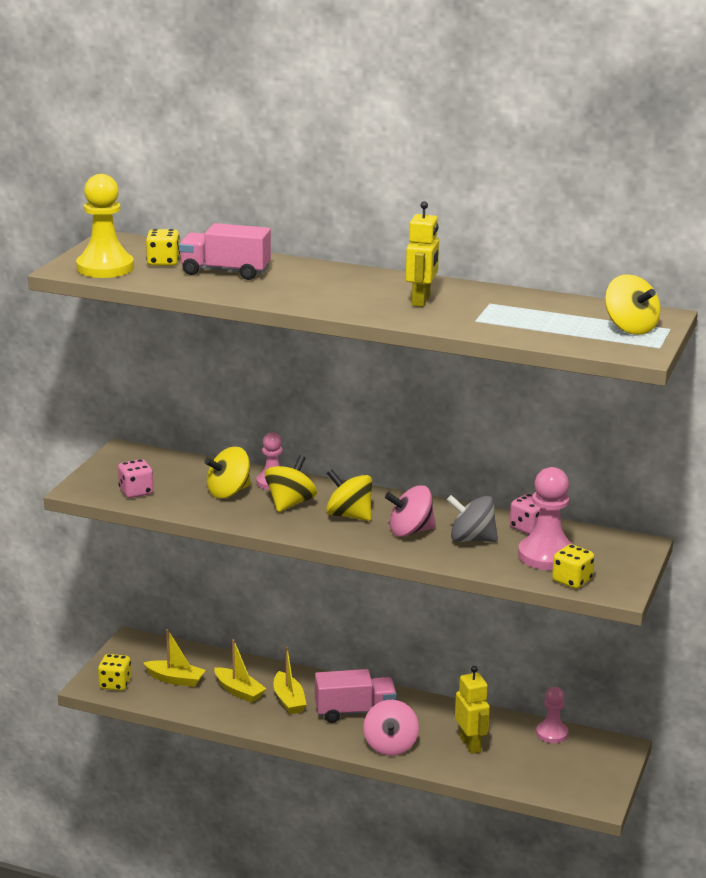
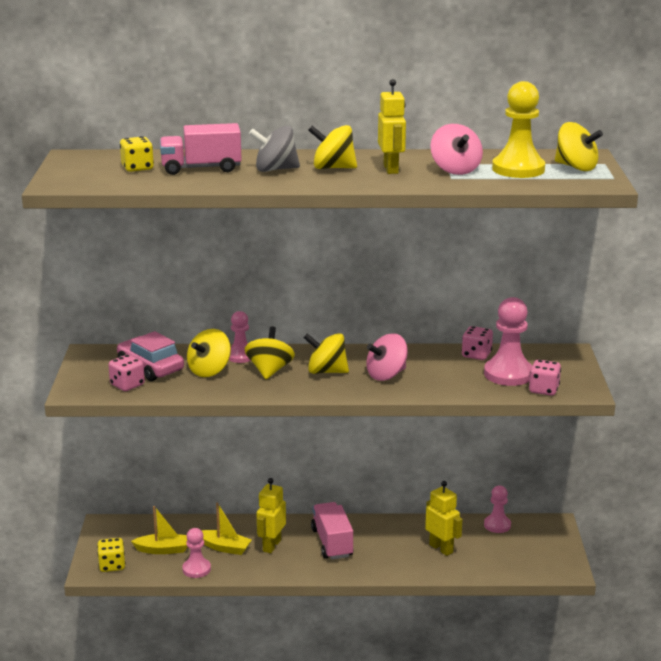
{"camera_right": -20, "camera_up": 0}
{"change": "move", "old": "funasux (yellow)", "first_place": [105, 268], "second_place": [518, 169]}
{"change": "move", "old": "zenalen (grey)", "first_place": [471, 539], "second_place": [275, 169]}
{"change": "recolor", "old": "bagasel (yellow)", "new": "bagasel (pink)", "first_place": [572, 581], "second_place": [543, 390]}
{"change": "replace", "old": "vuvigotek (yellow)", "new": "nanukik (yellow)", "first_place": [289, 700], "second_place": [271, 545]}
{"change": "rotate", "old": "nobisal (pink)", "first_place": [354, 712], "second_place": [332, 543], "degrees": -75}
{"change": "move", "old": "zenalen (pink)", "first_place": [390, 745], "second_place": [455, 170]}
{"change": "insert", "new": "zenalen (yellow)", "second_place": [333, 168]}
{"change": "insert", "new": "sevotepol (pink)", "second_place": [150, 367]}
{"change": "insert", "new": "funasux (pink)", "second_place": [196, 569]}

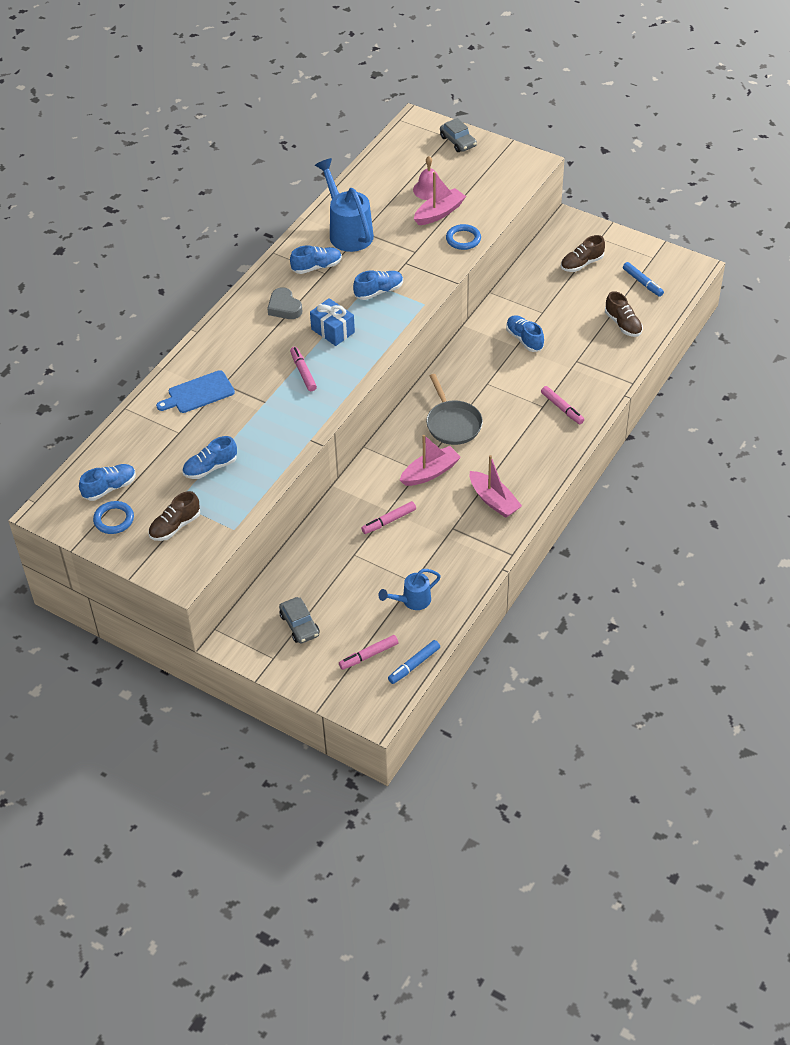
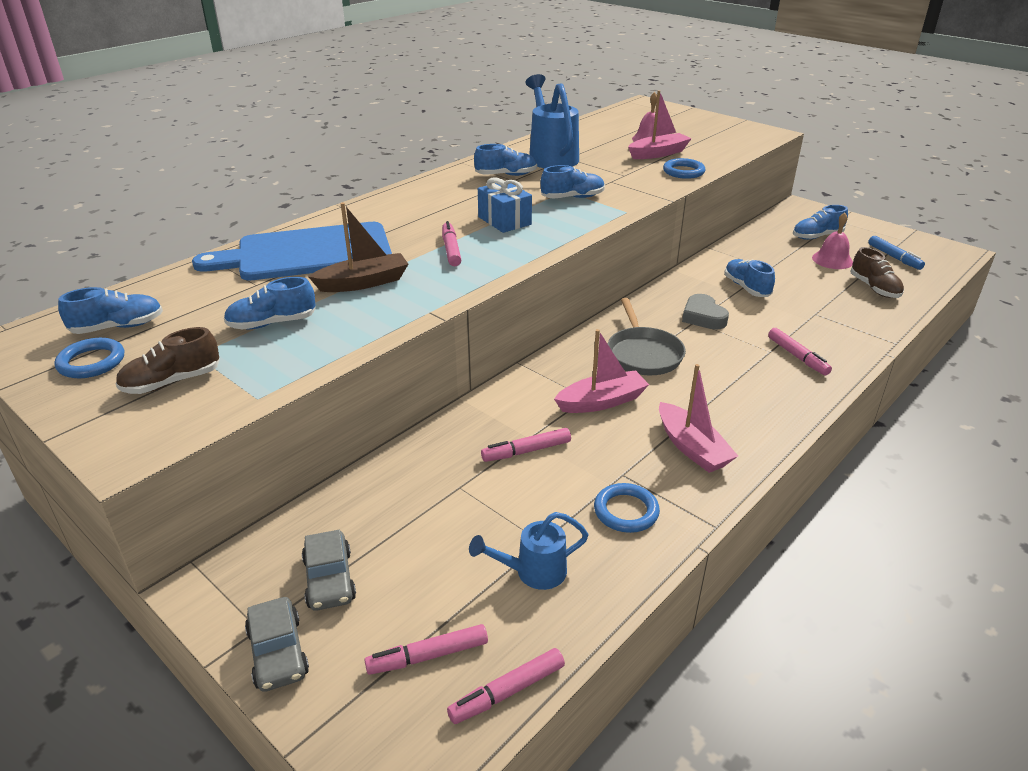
{"camera_right": 10, "camera_up": -15}
{"change": "move", "old": "sevotepol (grey)", "first_place": [458, 141], "second_place": [278, 652]}
{"change": "recolor", "old": "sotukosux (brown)", "new": "sotukosux (blue)", "first_place": [582, 263], "second_place": [817, 236]}
{"change": "move", "old": "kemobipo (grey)", "first_place": [284, 307], "second_place": [703, 317]}
{"change": "resize", "old": "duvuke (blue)", "first_place": [198, 393], "second_place": [307, 253], "factor": 1.82}
{"change": "recolor", "old": "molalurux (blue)", "new": "molalurux (pink)", "first_place": [414, 665], "second_place": [507, 692]}
{"change": "insert", "new": "vuvigotek (brown)", "second_place": [363, 283]}
{"change": "insert", "new": "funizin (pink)", "second_place": [832, 260]}
{"change": "insert", "new": "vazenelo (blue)", "second_place": [626, 511]}

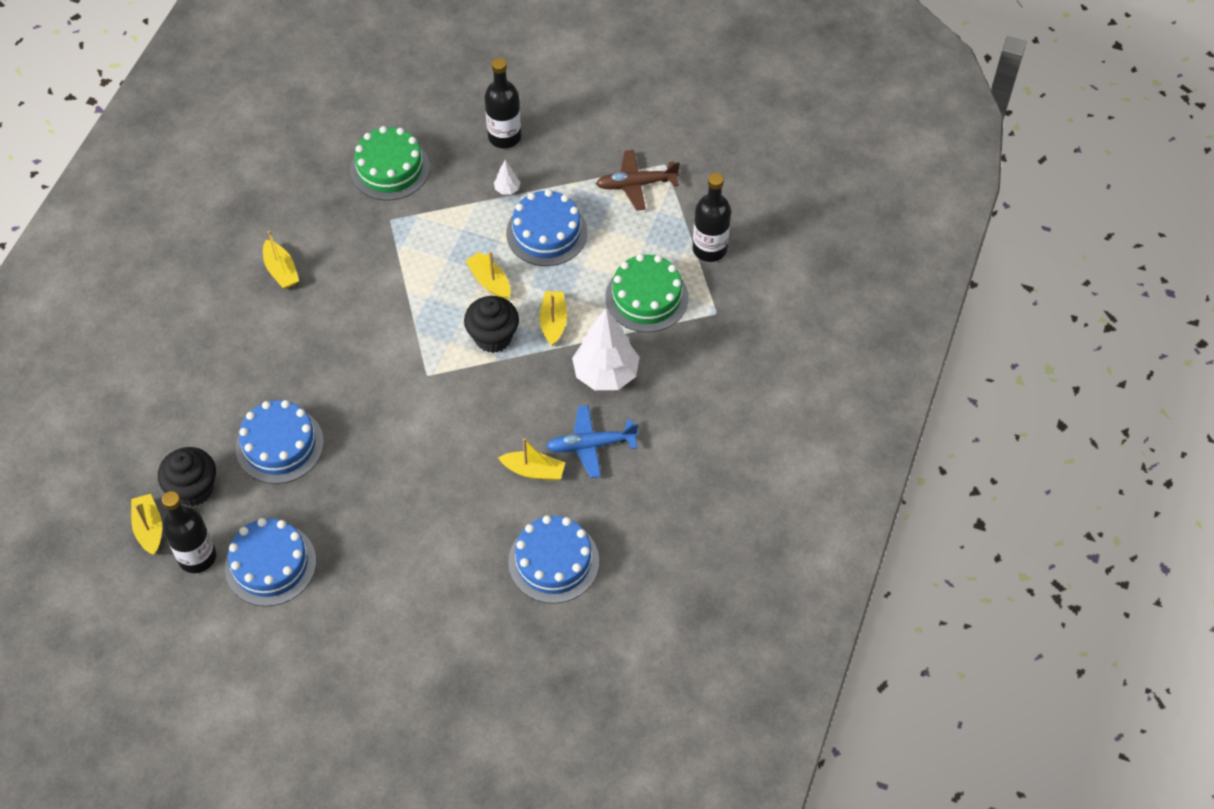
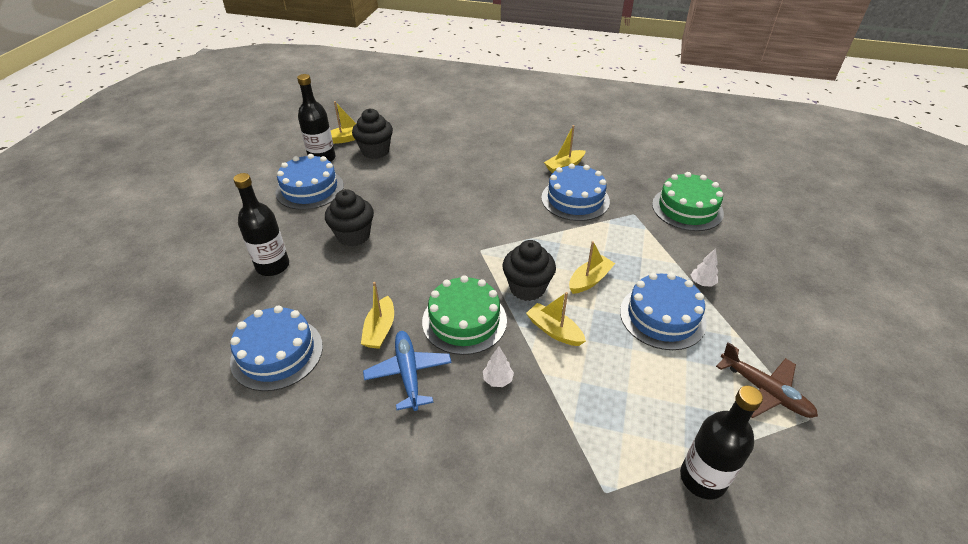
{"camera_right": 85, "camera_up": -15}
{"change": "move", "old": "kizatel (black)", "first_place": [504, 137], "second_place": [273, 266]}
{"change": "rotate", "old": "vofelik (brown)", "first_place": [636, 184], "second_place": [764, 391], "degrees": 150}
{"change": "move", "old": "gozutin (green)", "first_place": [646, 297], "second_place": [464, 320]}
{"change": "rotate", "old": "vuvigotek (yellow)", "first_place": [553, 322], "second_place": [554, 331], "degrees": -135}
{"change": "resize", "old": "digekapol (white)", "first_place": [606, 374], "second_place": [497, 380], "factor": 0.43}
{"change": "move", "old": "gozutin (blue)", "first_place": [279, 445], "second_place": [575, 199]}
{"change": "insert", "new": "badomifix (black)", "second_place": [353, 236]}

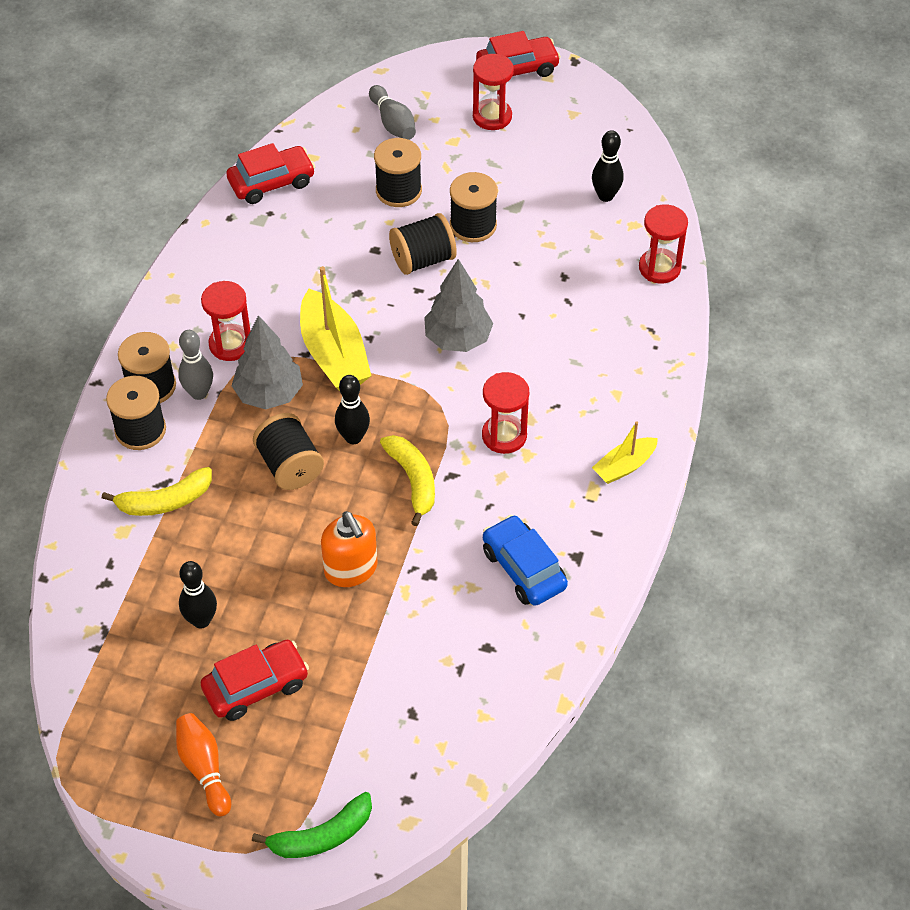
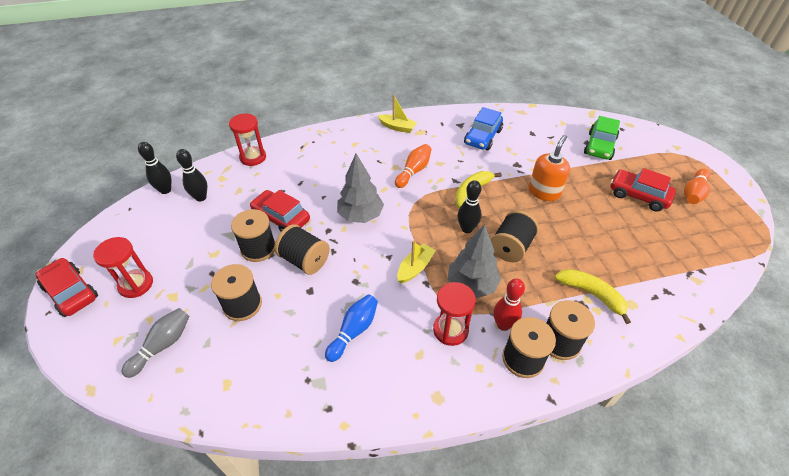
{"camera_right": -120, "camera_up": -5}
{"change": "move", "old": "sevotepol (red)", "first_place": [271, 182], "second_place": [281, 218]}
{"change": "resize", "old": "vuvigotek (yellow)", "first_place": [334, 354], "second_place": [415, 268], "factor": 0.56}
{"change": "recolor", "old": "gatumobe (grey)", "new": "gatumobe (red)", "first_place": [199, 393], "second_place": [503, 325]}
{"change": "replace", "old": "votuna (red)", "new": "gatumobe (orange)", "first_place": [504, 436], "second_place": [413, 171]}
{"change": "move", "old": "gatumobe (black)", "first_place": [201, 620], "second_place": [165, 190]}
{"change": "delete", "old": "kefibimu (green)", "first_place": [322, 836]}
{"change": "insert", "new": "sevotepol (green)", "second_place": [599, 146]}
{"change": "insert", "new": "gatumobe (blue)", "second_place": [354, 331]}

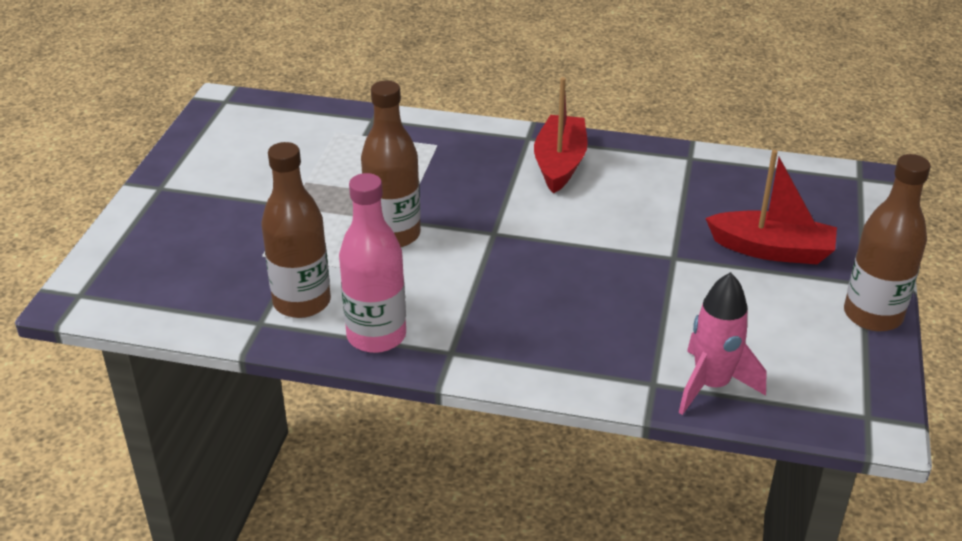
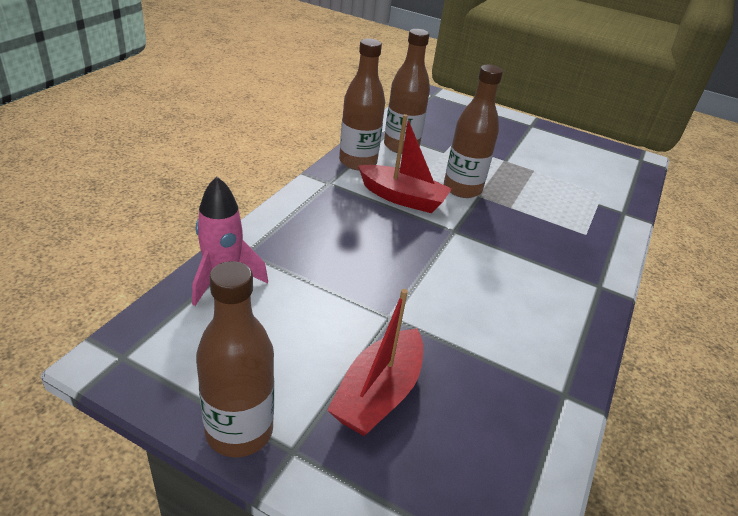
{"camera_right": 100, "camera_up": 0}
{"change": "move", "old": "vuvigotek (red)", "first_place": [560, 163], "second_place": [403, 198]}
{"change": "recolor", "old": "kizatel (pink)", "new": "kizatel (brown)", "first_place": [376, 336], "second_place": [358, 162]}

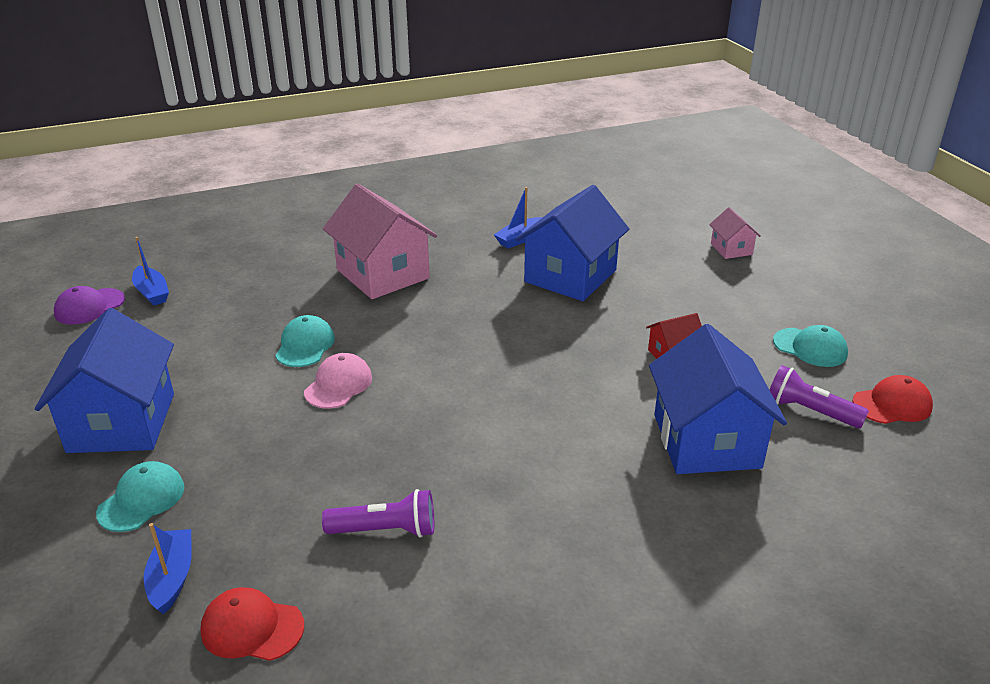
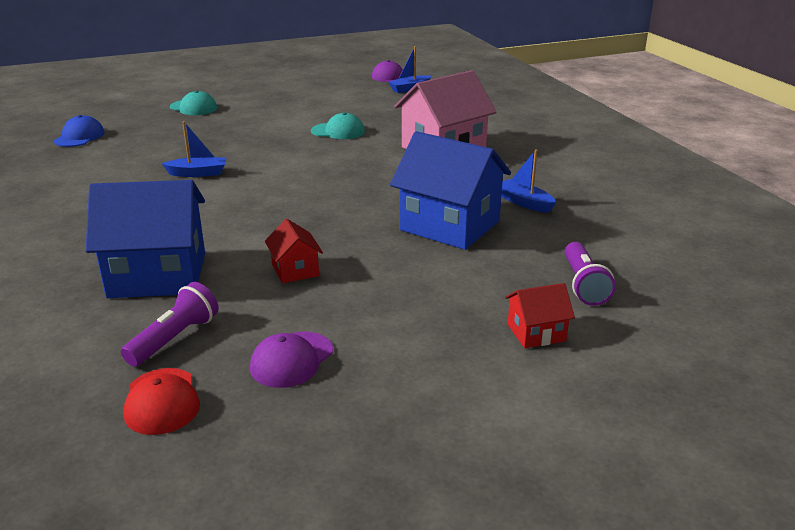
{"camera_right": 90, "camera_up": -5}
{"change": "recolor", "old": "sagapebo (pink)", "new": "sagapebo (red)", "first_place": [731, 249], "second_place": [536, 332]}
{"change": "delete", "old": "sagapebo (blue)", "first_place": [122, 422]}
{"change": "recolor", "old": "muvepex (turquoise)", "new": "muvepex (purple)", "first_place": [810, 348], "second_place": [291, 360]}
{"change": "delete", "old": "muvepex (pink)", "first_place": [338, 385]}
{"change": "move", "old": "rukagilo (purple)", "first_place": [386, 530], "second_place": [583, 285]}
{"change": "move", "old": "vuvigotek (blue)", "first_place": [172, 577], "second_place": [198, 173]}
{"change": "recolor", "old": "muvepex (red)", "new": "muvepex (blue)", "first_place": [252, 628], "second_place": [79, 137]}

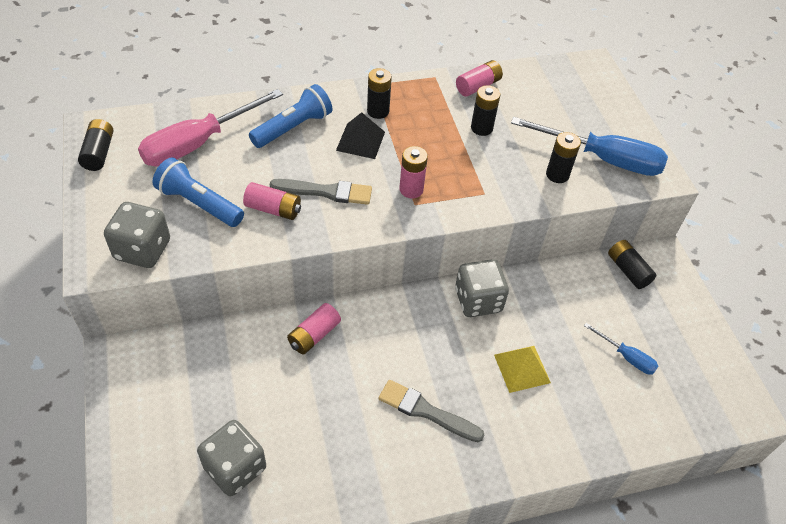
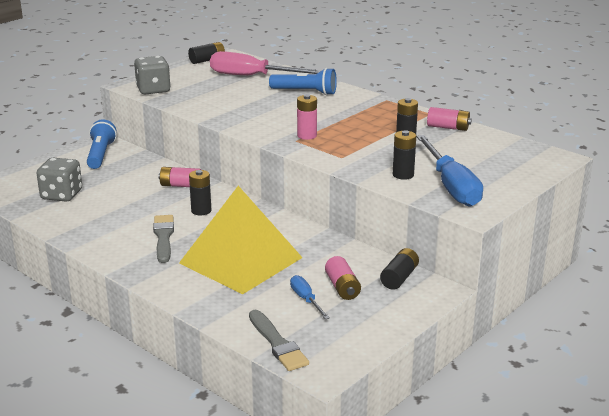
{"camera_right": 60, "camera_up": -25}
{"change": "move", "old": "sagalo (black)", "first_place": [378, 111], "second_place": [201, 211]}
{"change": "delete", "old": "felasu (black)", "first_place": [360, 141]}
{"change": "move", "old": "rukagilo (blue)", "first_place": [199, 204], "second_place": [100, 155]}
{"change": "move", "old": "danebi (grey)", "first_place": [326, 192], "second_place": [277, 343]}
{"change": "move", "old": "sagalo (pink)", "first_place": [273, 209], "second_place": [342, 287]}
{"change": "delete", "old": "bagasel (grey)", "first_place": [478, 300]}
{"change": "rotate", "old": "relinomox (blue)", "first_place": [626, 357], "second_place": [306, 299], "degrees": 150}
{"change": "resize", "old": "felasu (yellow)", "first_place": [522, 368], "second_place": [240, 260], "factor": 2.27}

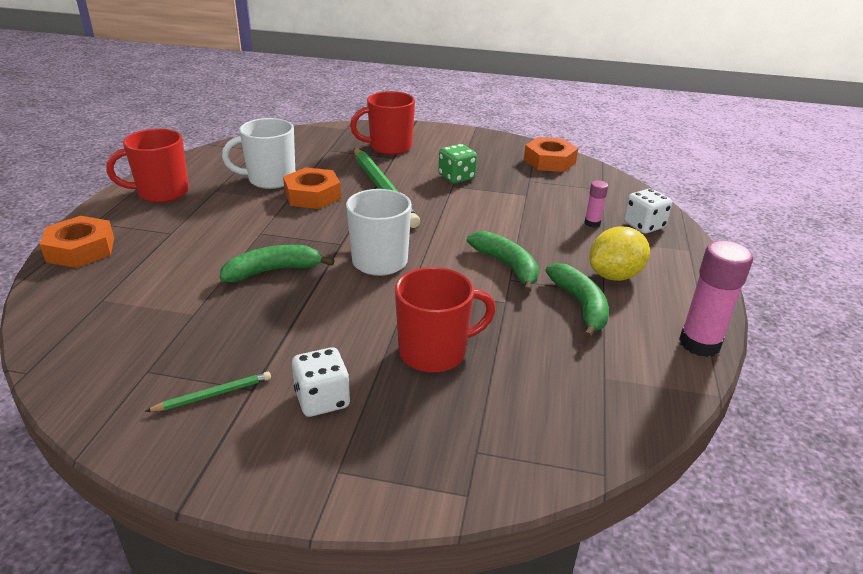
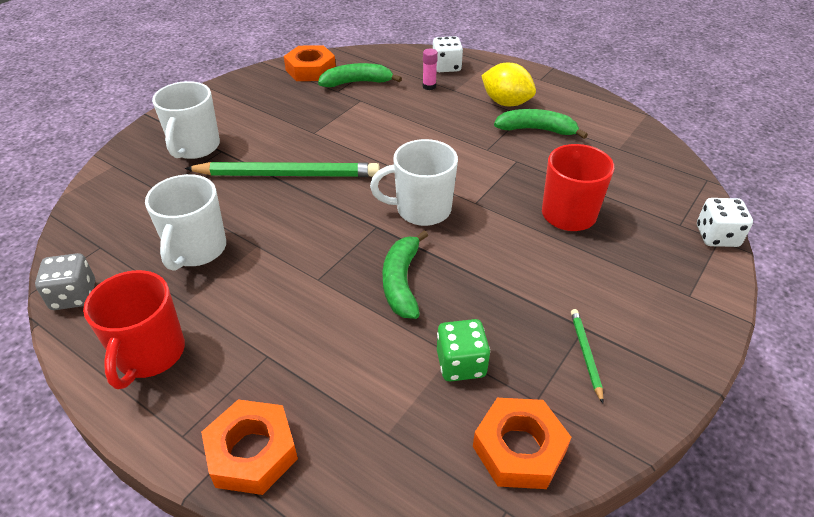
{"camera_right": -65, "camera_up": 10}
{"change": "recolor", "old": "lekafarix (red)", "new": "lekafarix (white)", "first_place": [389, 147], "second_place": [195, 147]}
{"change": "move", "old": "bagasel (green)", "first_place": [456, 177], "second_place": [461, 364]}
{"change": "move", "old": "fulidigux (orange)", "first_place": [312, 195], "second_place": [519, 449]}
{"change": "rotate", "old": "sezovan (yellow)", "first_place": [614, 275], "second_place": [506, 103], "degrees": -45}
{"change": "move", "old": "kefibimu (green)", "first_place": [507, 266], "second_place": [357, 82]}
{"change": "delete", "old": "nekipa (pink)", "first_place": [699, 344]}
{"change": "move", "old": "bagasel (white)", "first_place": [322, 399], "second_place": [717, 236]}
{"change": "insert", "new": "bagasel (grey)", "second_place": [74, 296]}

